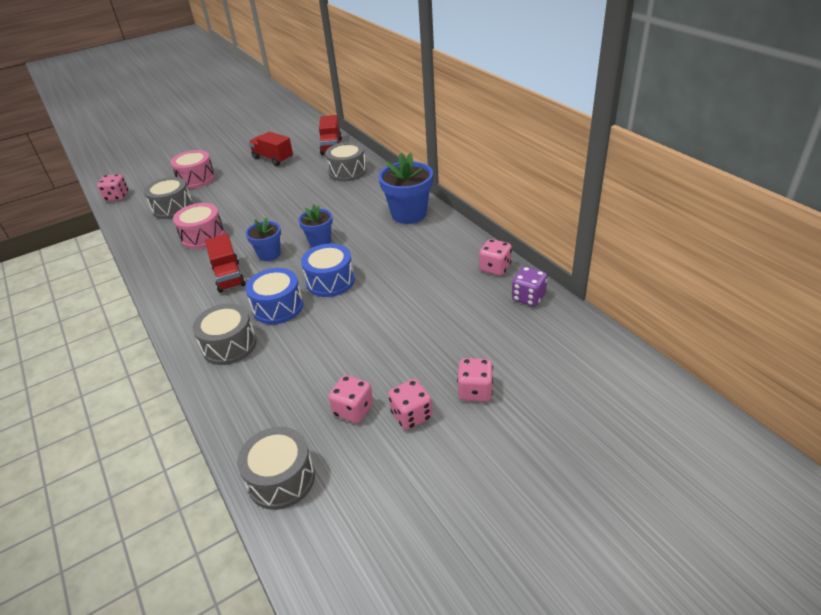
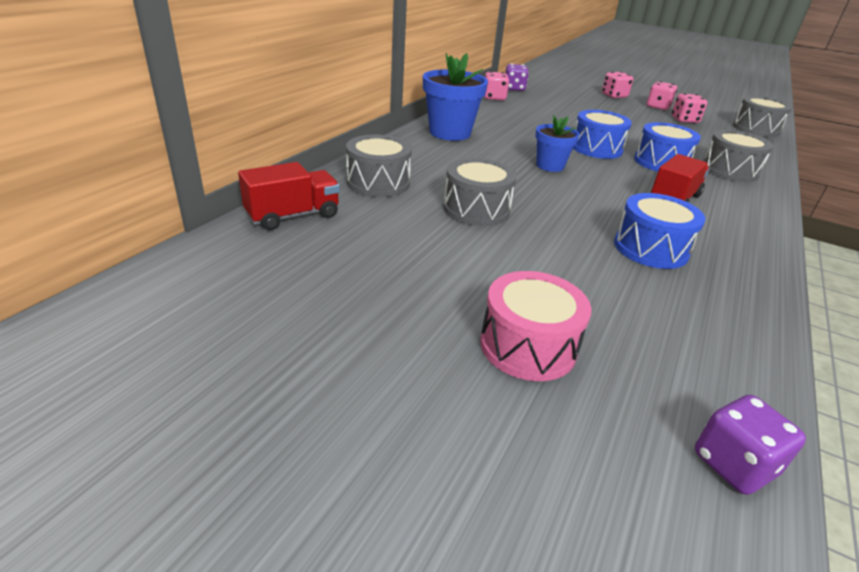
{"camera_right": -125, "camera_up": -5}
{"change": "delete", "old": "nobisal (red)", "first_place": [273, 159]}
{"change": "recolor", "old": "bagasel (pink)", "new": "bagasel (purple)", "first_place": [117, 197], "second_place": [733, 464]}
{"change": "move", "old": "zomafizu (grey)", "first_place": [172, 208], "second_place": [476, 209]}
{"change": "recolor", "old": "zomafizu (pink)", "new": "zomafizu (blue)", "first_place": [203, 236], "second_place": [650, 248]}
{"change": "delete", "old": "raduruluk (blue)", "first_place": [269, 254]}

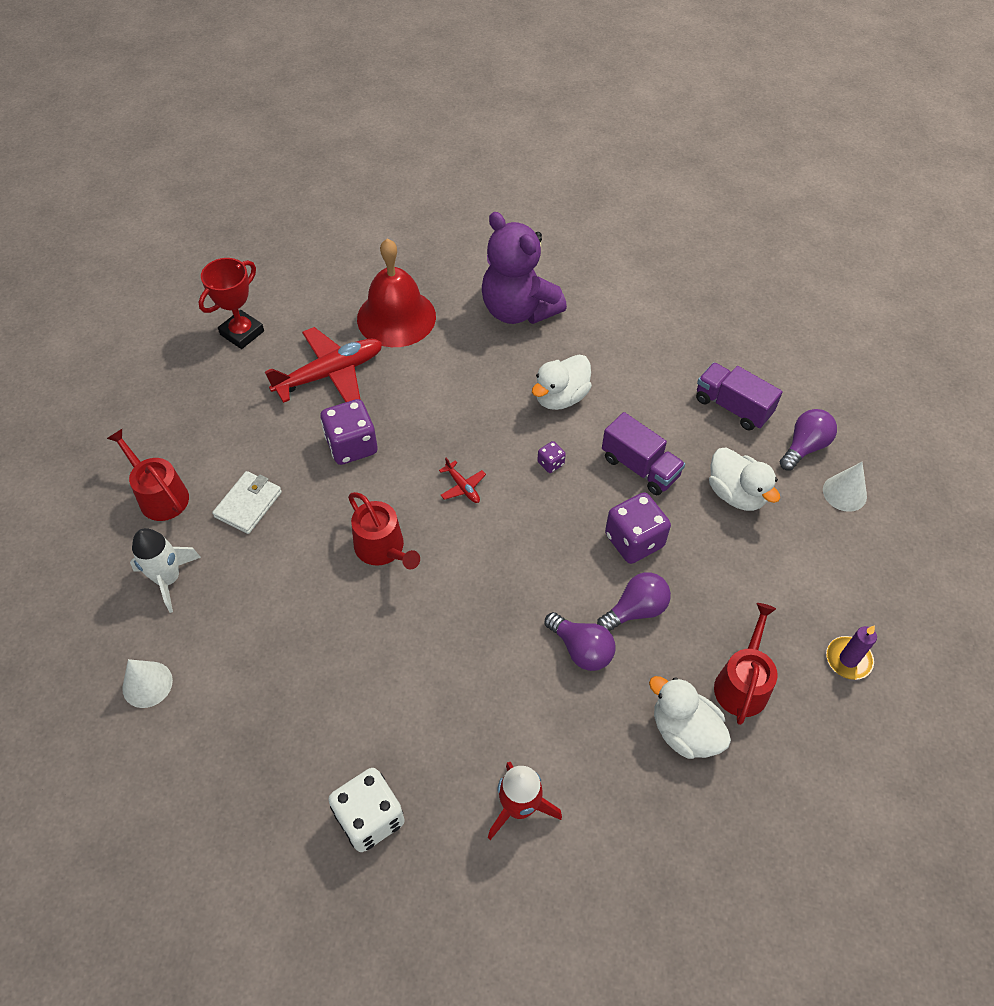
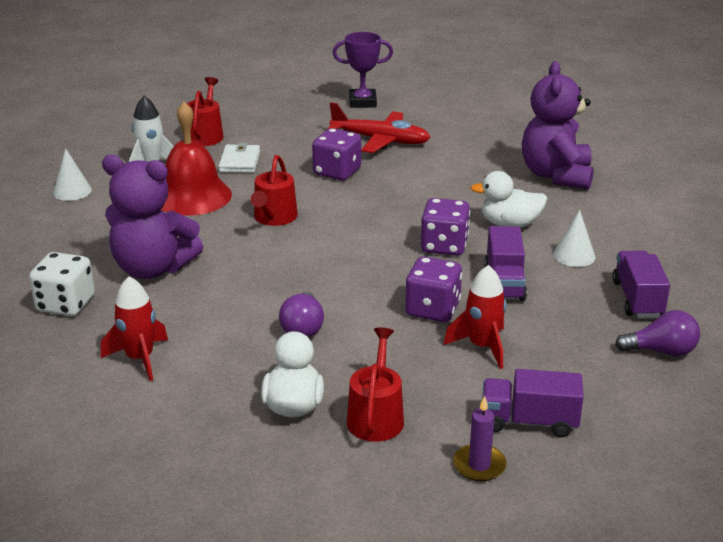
{"camera_right": 50, "camera_up": -25}
{"change": "move", "old": "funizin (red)", "first_place": [396, 317], "second_place": [192, 196]}
{"change": "recolor", "old": "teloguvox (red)", "new": "teloguvox (purple)", "first_place": [242, 333], "second_place": [362, 102]}
{"change": "resize", "old": "bagasel (purple)", "first_place": [550, 463], "second_place": [444, 246], "factor": 2.12}
{"change": "delete", "old": "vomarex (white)", "first_place": [736, 494]}
{"change": "delete", "old": "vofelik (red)", "first_place": [462, 486]}
{"change": "move", "old": "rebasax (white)", "first_place": [844, 493], "second_place": [574, 255]}
{"change": "rotate", "old": "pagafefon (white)", "first_place": [248, 504], "second_place": [239, 162], "degrees": -75}
{"change": "delete", "old": "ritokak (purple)", "first_place": [635, 610]}
{"change": "rotate", "old": "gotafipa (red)", "first_place": [742, 683], "second_place": [376, 416], "degrees": -60}
{"change": "insert", "new": "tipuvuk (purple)", "second_place": [153, 268]}
{"change": "insert", "new": "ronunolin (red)", "second_place": [482, 346]}
{"change": "insert", "new": "nobisal (purple)", "second_place": [529, 421]}

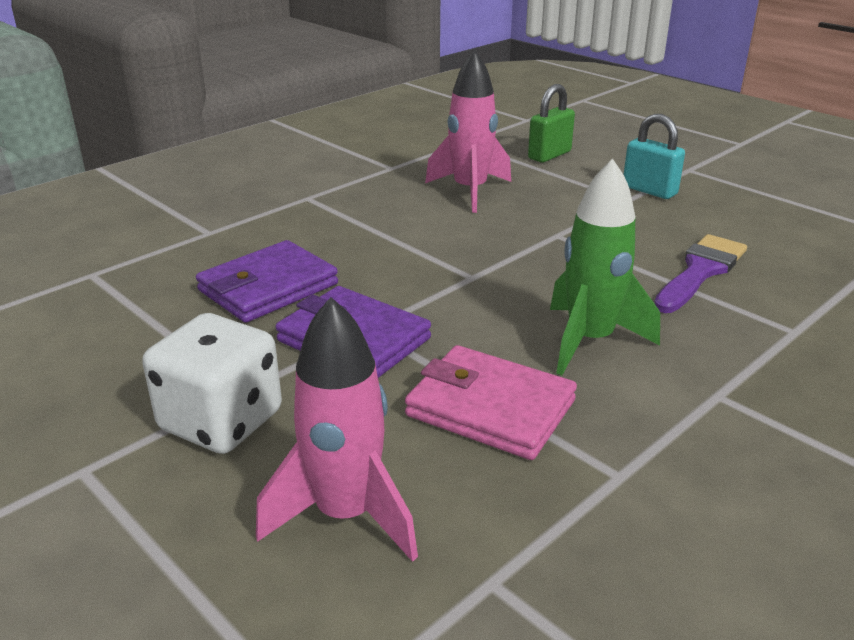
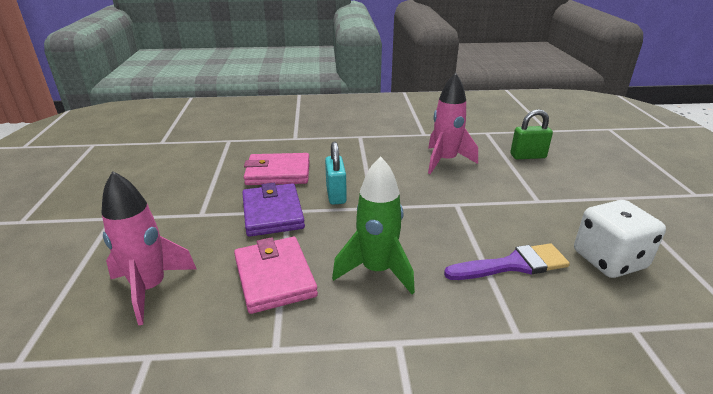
{"camera_right": 40, "camera_up": 0}
{"change": "move", "old": "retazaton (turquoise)", "first_place": [649, 190], "second_place": [336, 194]}
{"change": "recolor", "old": "pagafefon (purple)", "new": "pagafefon (pink)", "first_place": [268, 287], "second_place": [278, 173]}
{"change": "move", "old": "bagasel (white)", "first_place": [221, 421], "second_place": [609, 260]}

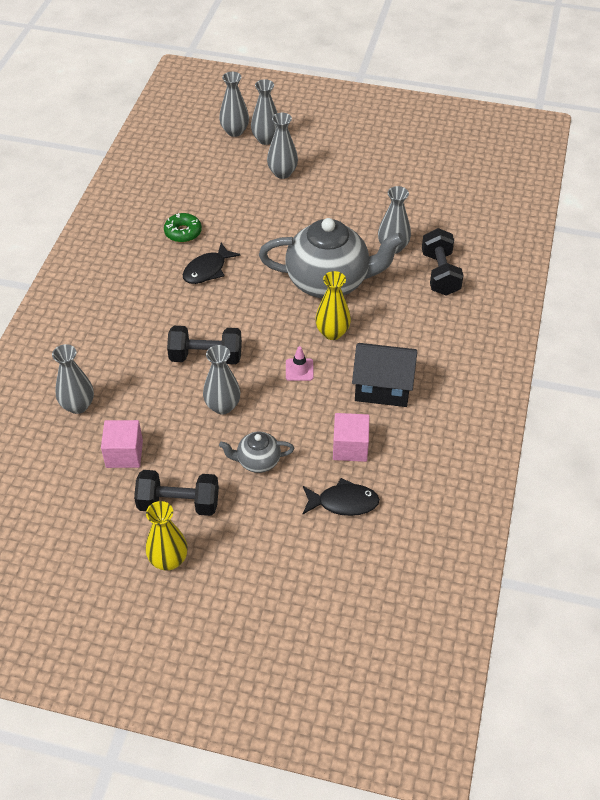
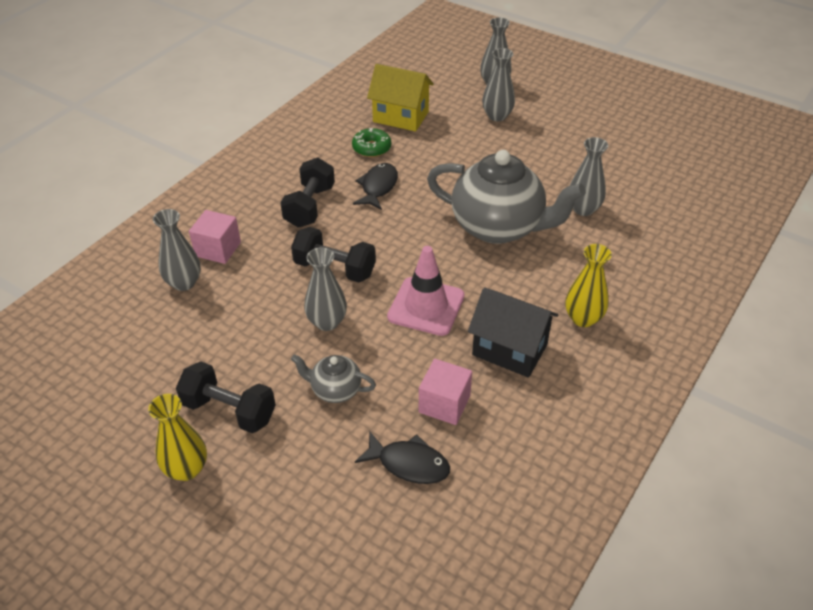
{"camera_right": 20, "camera_up": -5}
{"change": "delete", "old": "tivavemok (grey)", "first_place": [235, 131]}
{"change": "move", "old": "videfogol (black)", "first_place": [440, 274], "second_place": [310, 206]}
{"change": "rotate", "old": "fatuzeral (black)", "first_place": [207, 270], "second_place": [378, 187], "degrees": 135}
{"change": "move", "old": "tivavemok (yellow)", "first_place": [332, 332], "second_place": [583, 318]}
{"change": "resize", "old": "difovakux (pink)", "first_place": [299, 370], "second_place": [426, 306], "factor": 2.05}
{"change": "move", "old": "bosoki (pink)", "first_place": [124, 454], "second_place": [218, 249]}
{"change": "insert", "new": "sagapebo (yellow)", "second_place": [401, 117]}

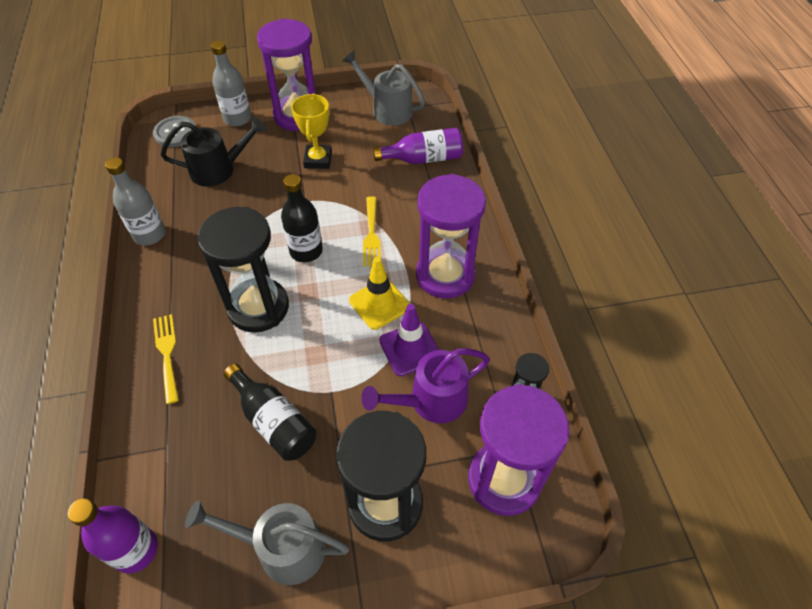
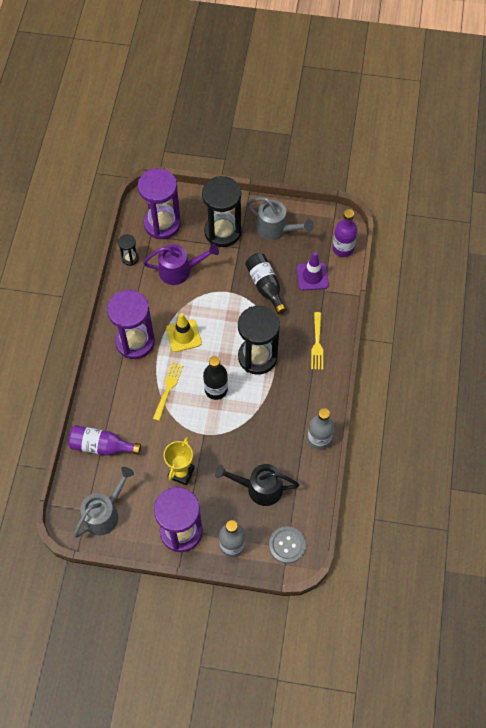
{"camera_right": -160, "camera_up": 10}
{"change": "rotate", "old": "gotafipa (grey)", "first_place": [387, 109], "second_place": [105, 513], "degrees": -105}
{"change": "move", "old": "difovakux (purple)", "first_place": [410, 349], "second_place": [312, 276]}

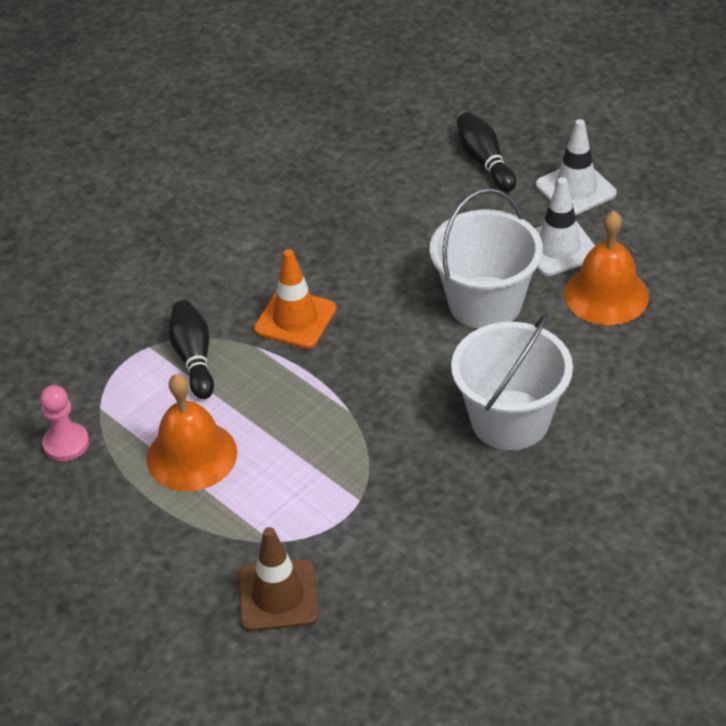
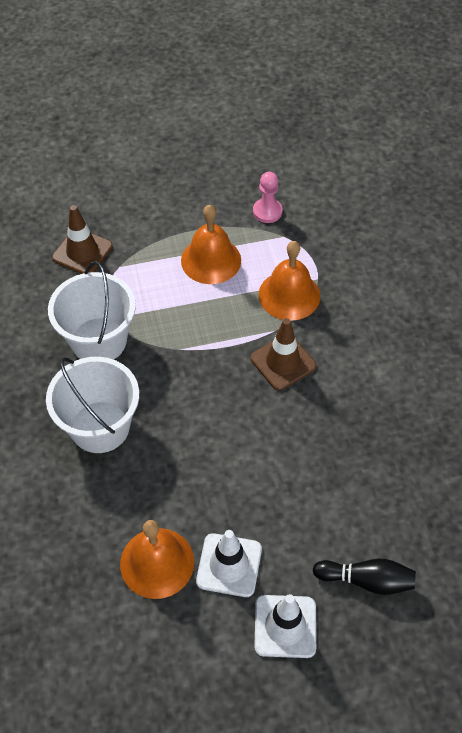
{"camera_right": 120, "camera_up": 10}
{"change": "move", "old": "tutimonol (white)", "first_place": [485, 303], "second_place": [98, 341]}
{"change": "recolor", "old": "difovakux (orange)", "new": "difovakux (brown)", "first_place": [295, 319], "second_place": [283, 362]}
{"change": "replace", "old": "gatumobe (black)", "new": "funizin (orange)", "first_place": [194, 358], "second_place": [289, 295]}

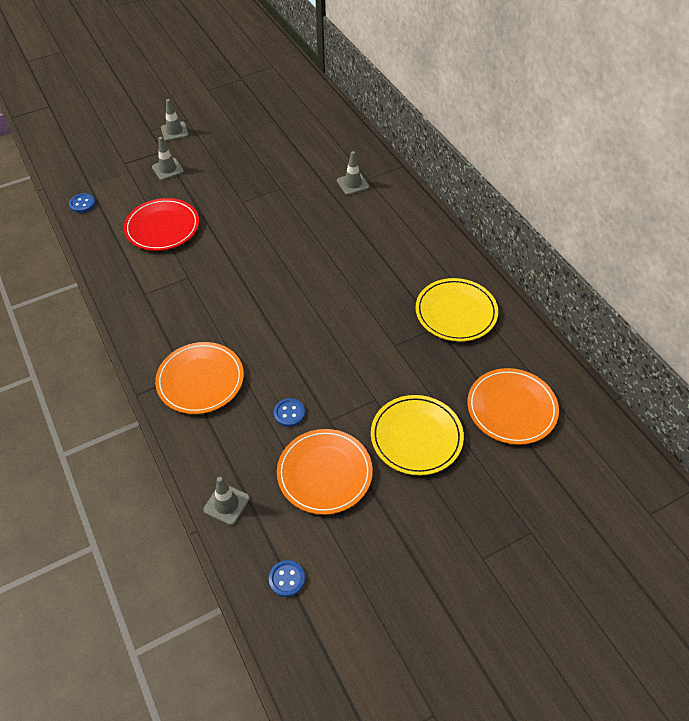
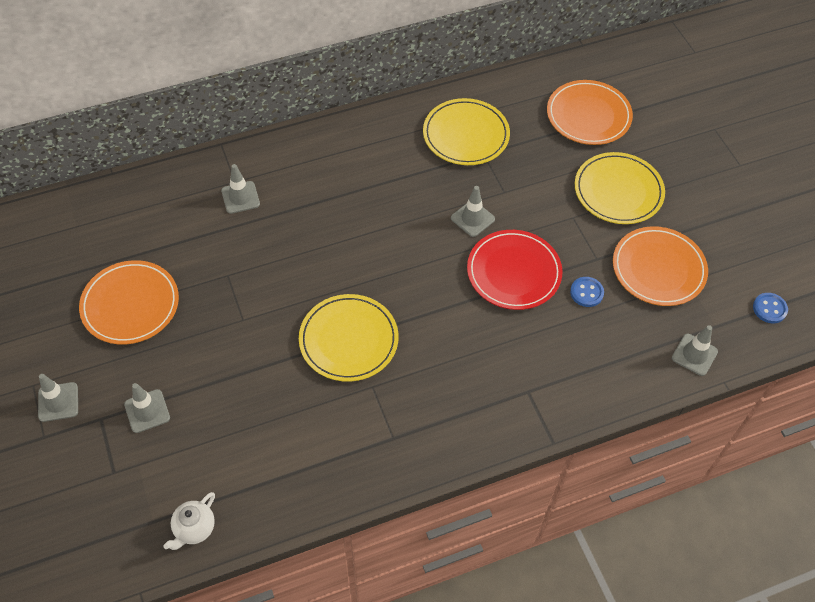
{"camera_right": -85, "camera_up": 5}
{"change": "replace", "old": "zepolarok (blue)", "new": "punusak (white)", "first_place": [82, 204], "second_place": [194, 529]}
{"change": "move", "old": "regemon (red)", "first_place": [162, 227], "second_place": [513, 272]}
{"change": "move", "old": "regemon (orange)", "first_place": [200, 380], "second_place": [130, 305]}
{"change": "insert", "new": "difovakux (grey)", "second_place": [472, 218]}
{"change": "insert", "new": "regemon (yellow)", "second_place": [348, 340]}

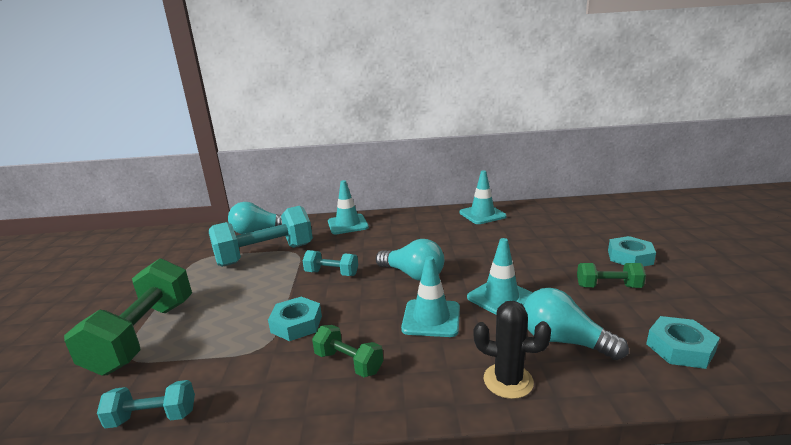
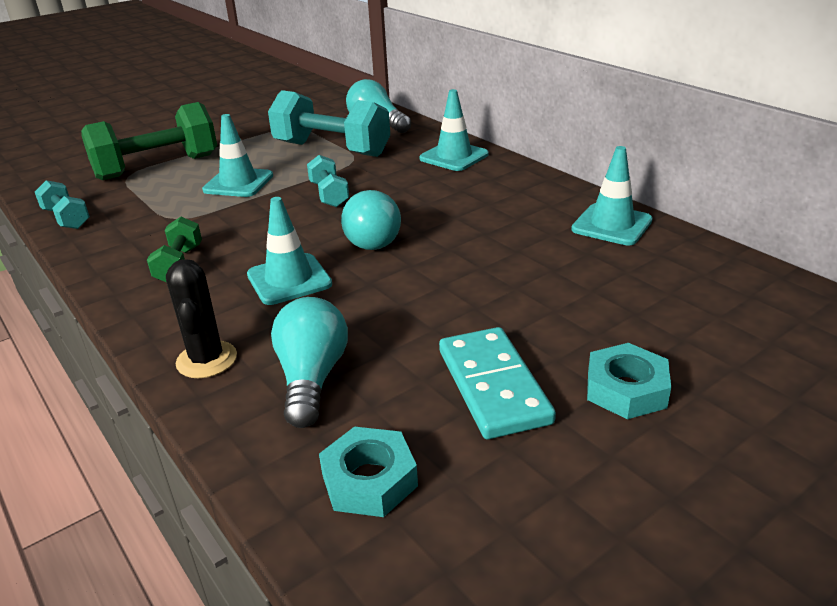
{"camera_right": 55, "camera_up": 10}
{"change": "move", "old": "difovakux (turquoise)", "first_place": [501, 298], "second_place": [238, 183]}
{"change": "replace", "old": "videfogol (green)", "new": "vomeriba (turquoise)", "first_place": [608, 286], "second_place": [493, 386]}
{"change": "delete", "old": "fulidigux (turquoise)", "first_place": [296, 324]}

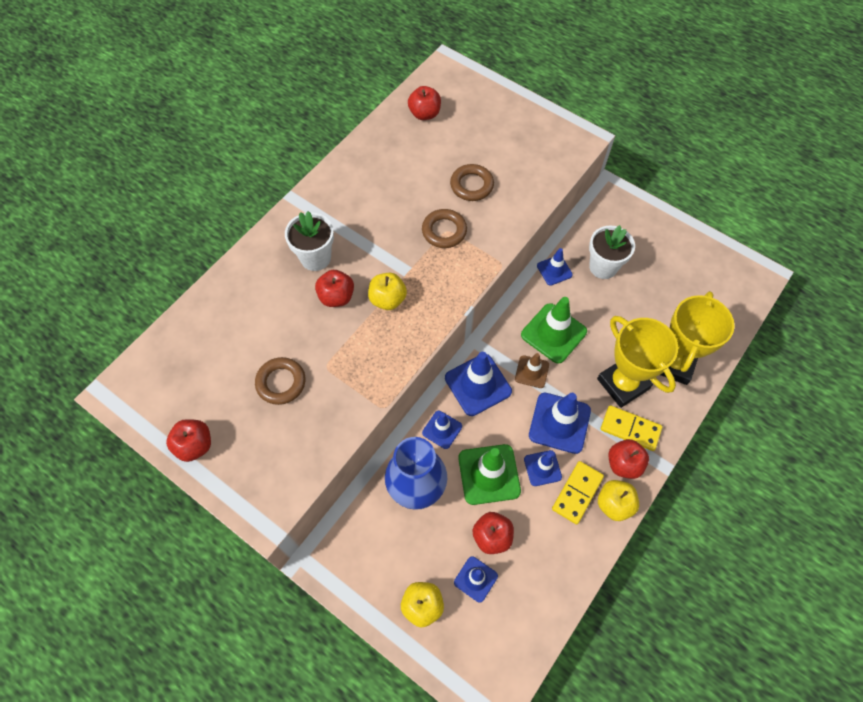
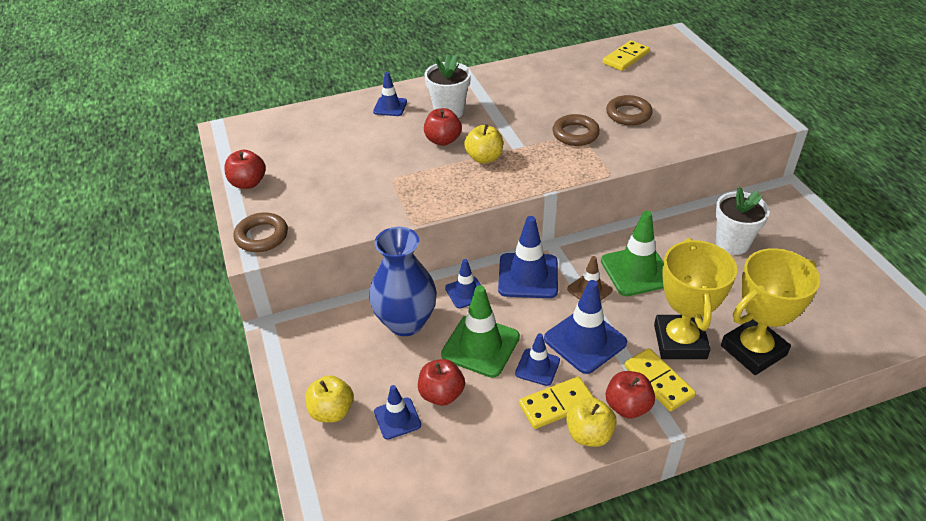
{"camera_right": 35, "camera_up": -20}
{"change": "replace", "old": "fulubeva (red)", "new": "vomeriba (yellow)", "first_place": [424, 114], "second_place": [625, 58]}
{"change": "move", "old": "difovakux (blue)", "first_place": [554, 270], "second_place": [390, 107]}
{"change": "move", "old": "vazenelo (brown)", "first_place": [281, 383], "second_place": [262, 236]}

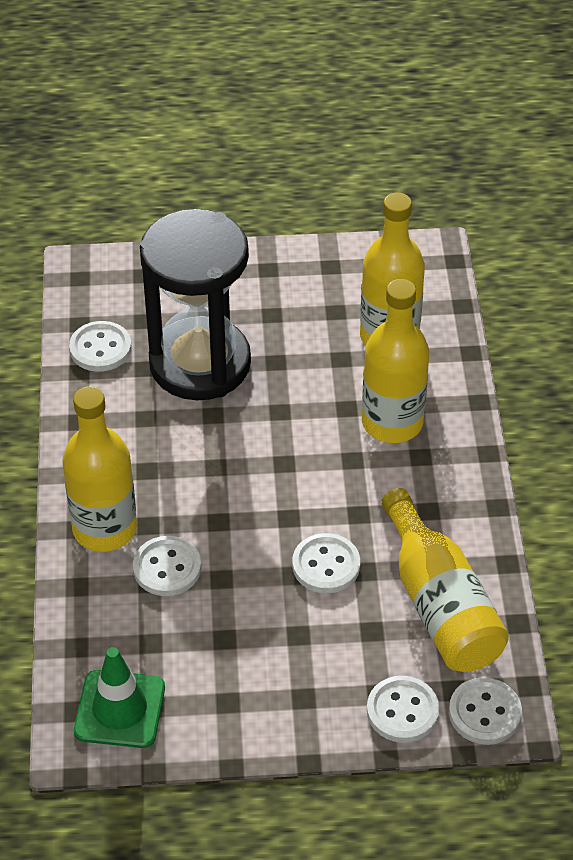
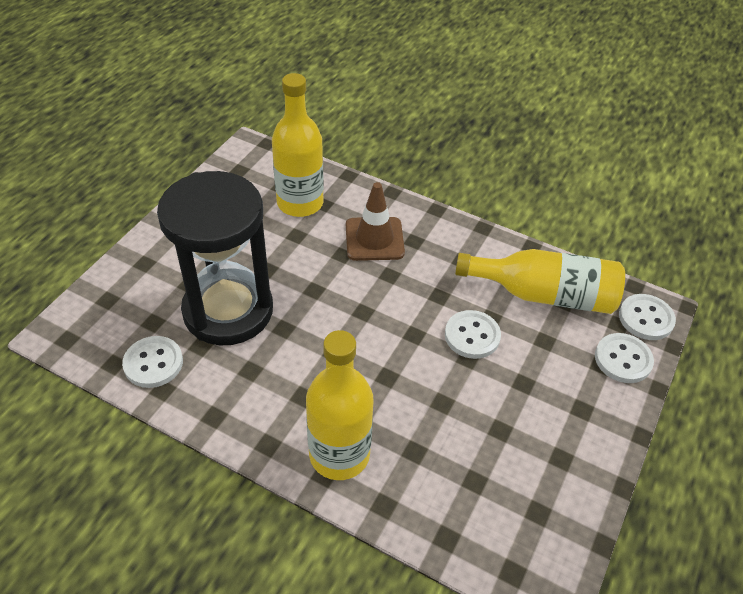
{"camera_right": -60, "camera_up": 0}
{"change": "replace", "old": "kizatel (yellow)", "new": "difovakux (brown)", "first_place": [392, 422], "second_place": [374, 239]}
{"change": "delete", "old": "zepolarok (white)", "first_place": [167, 568]}
{"change": "delete", "old": "difovakux (green)", "first_place": [120, 709]}

